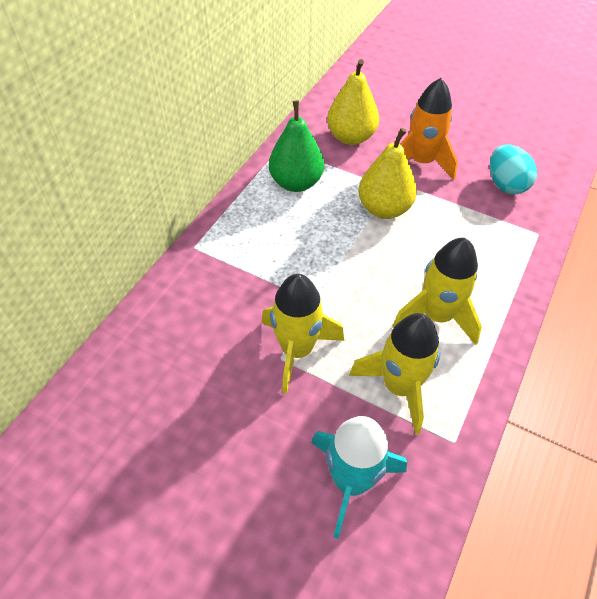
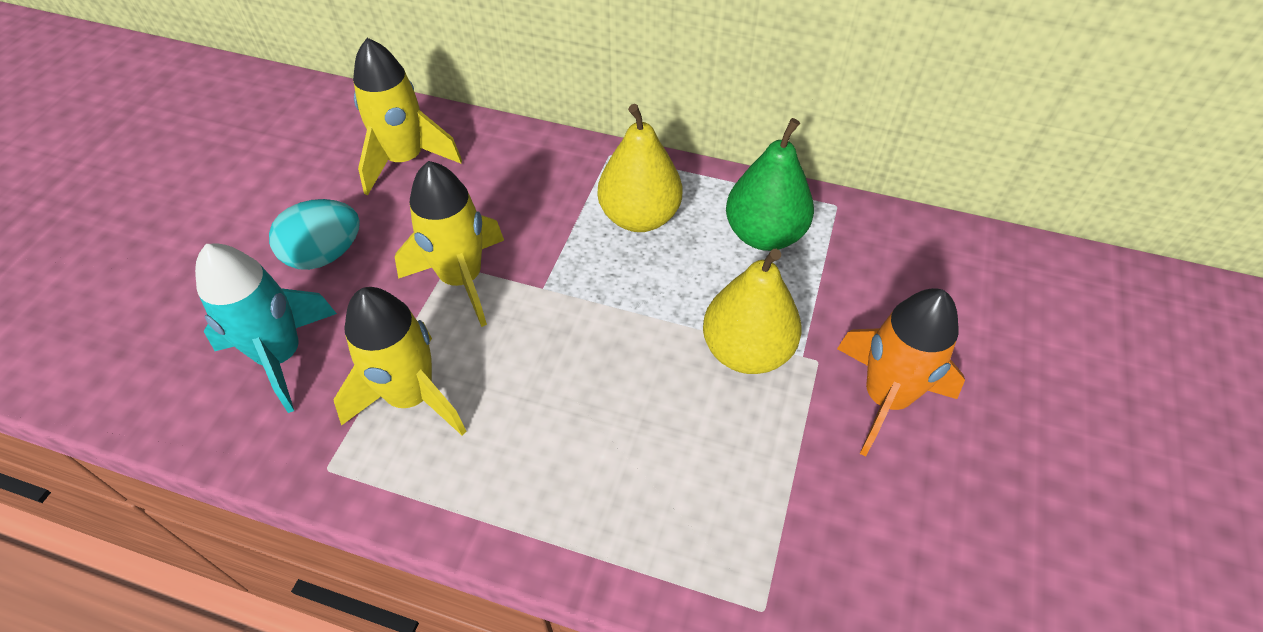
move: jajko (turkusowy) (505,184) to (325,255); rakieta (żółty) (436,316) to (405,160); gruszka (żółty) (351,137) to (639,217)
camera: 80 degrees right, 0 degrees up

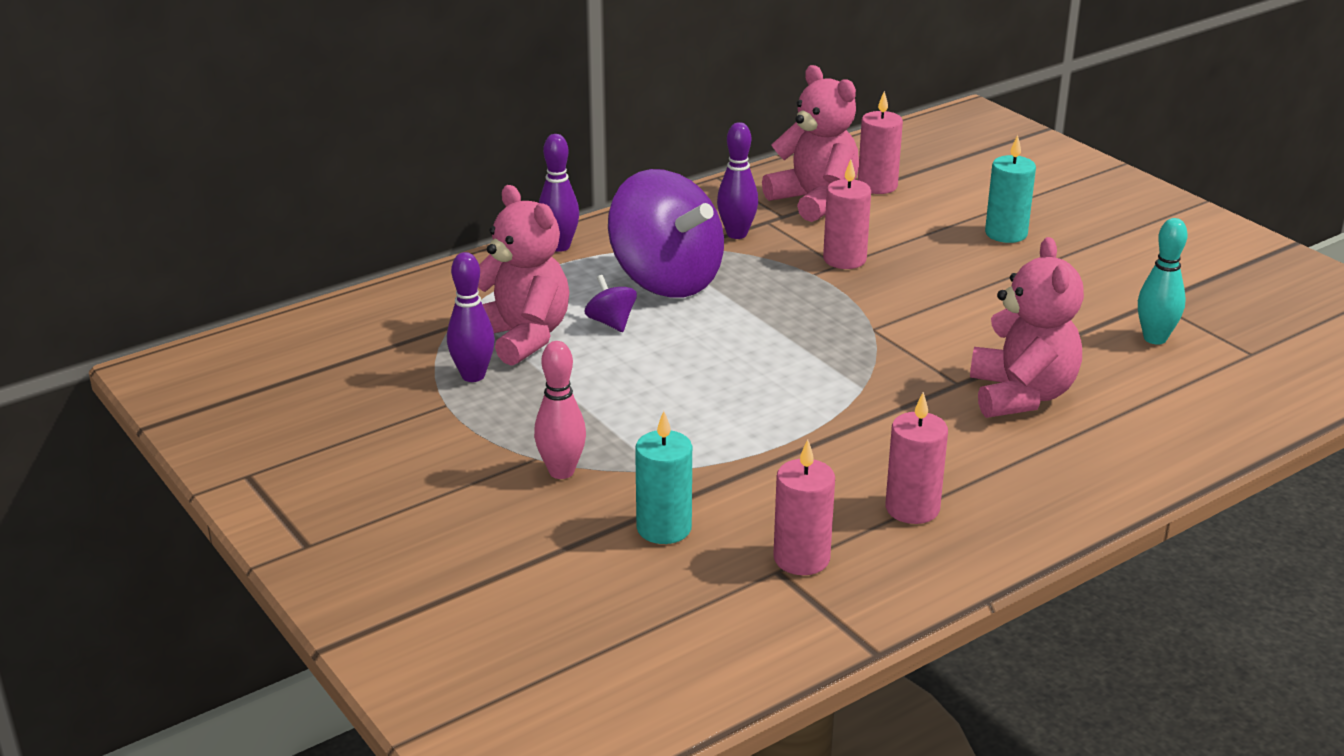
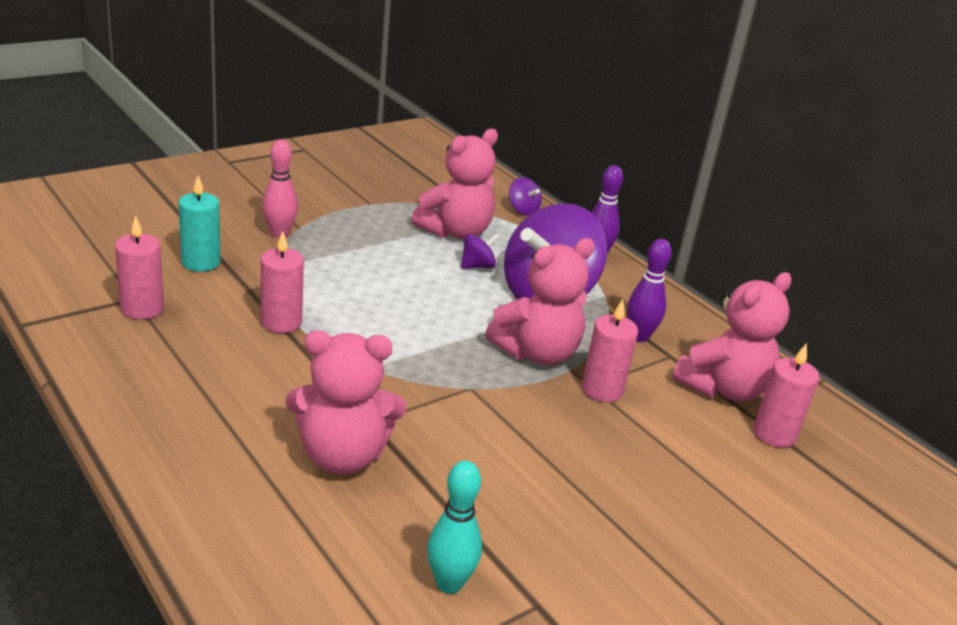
delete: kręgiel (fioletowy) (473,376); świeca (turkusowy) (1006,234)
insert: miś (różowy) (537,353); bączek (fioletowy) (523,210)
move: świeca (różowy) (912,508) to (281,322)
camera: 85 degrees right, 0 degrees up

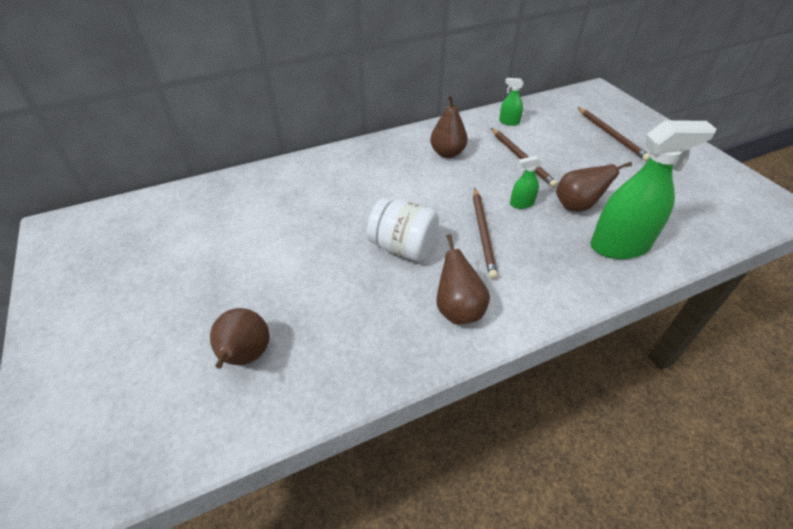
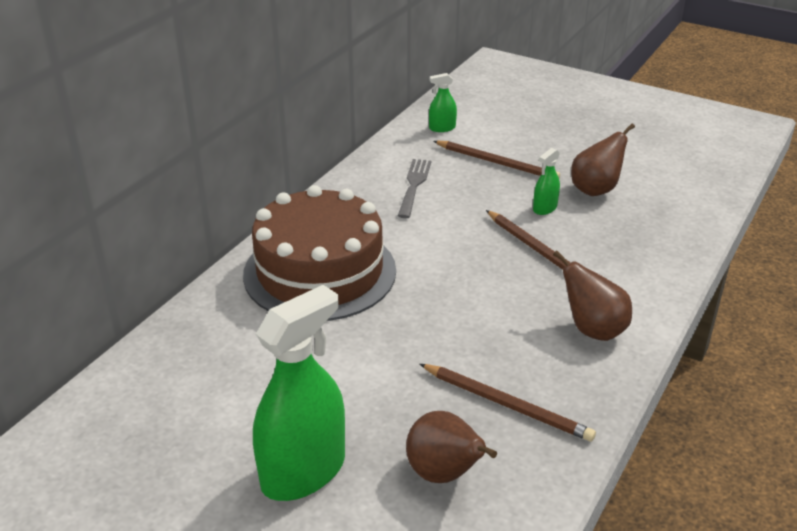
delete: słoik (biały) (403,248)
insert: tort (brązowy) (320,272)
move: spryskiwacz (zielony) (619,246) to (303,471); ołówek (brązowy) (611,135) to (507,405)
replace: gruszka (brązowy) (447,153) to widelec (szary) (414,186)
camera: 35 degrees left, 10 degrees down

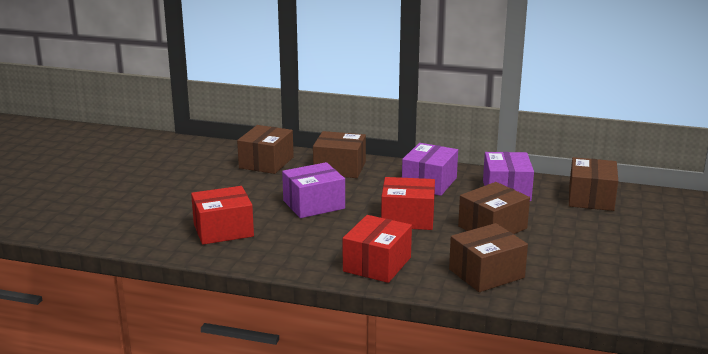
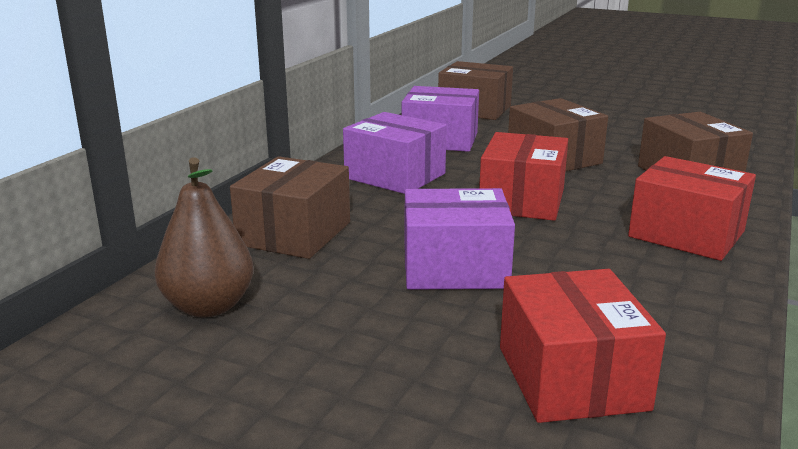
replace: pudełko (brązowy) (266,162) to gruszka (brązowy) (208,306)
rotate: pudełko (fioletowy) (314,204) = (455,267) 75 degrees counterclockwise
camera: 80 degrees left, 0 degrees up

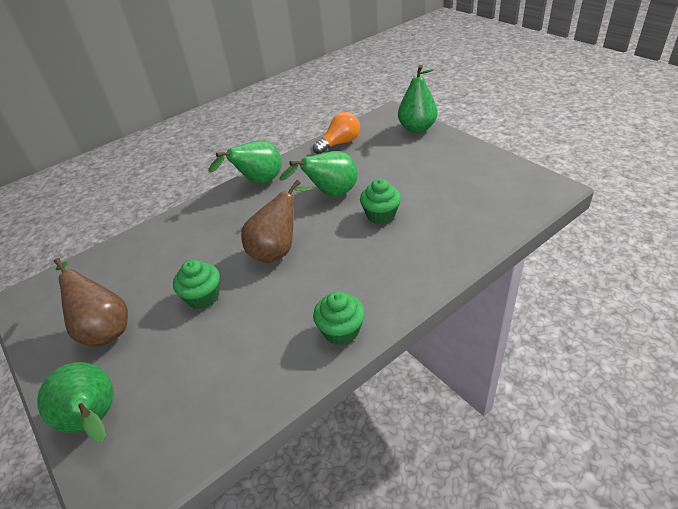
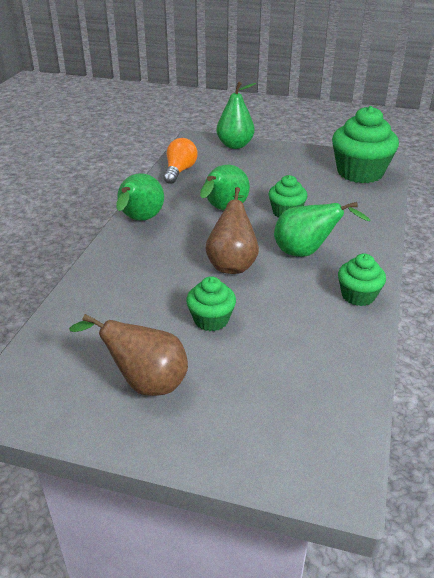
insert: muffinka (zielony) (360,172)
move: gruszka (zielony) (95,420) to (306,253)
camera: 40 degrees left, 5 degrees down

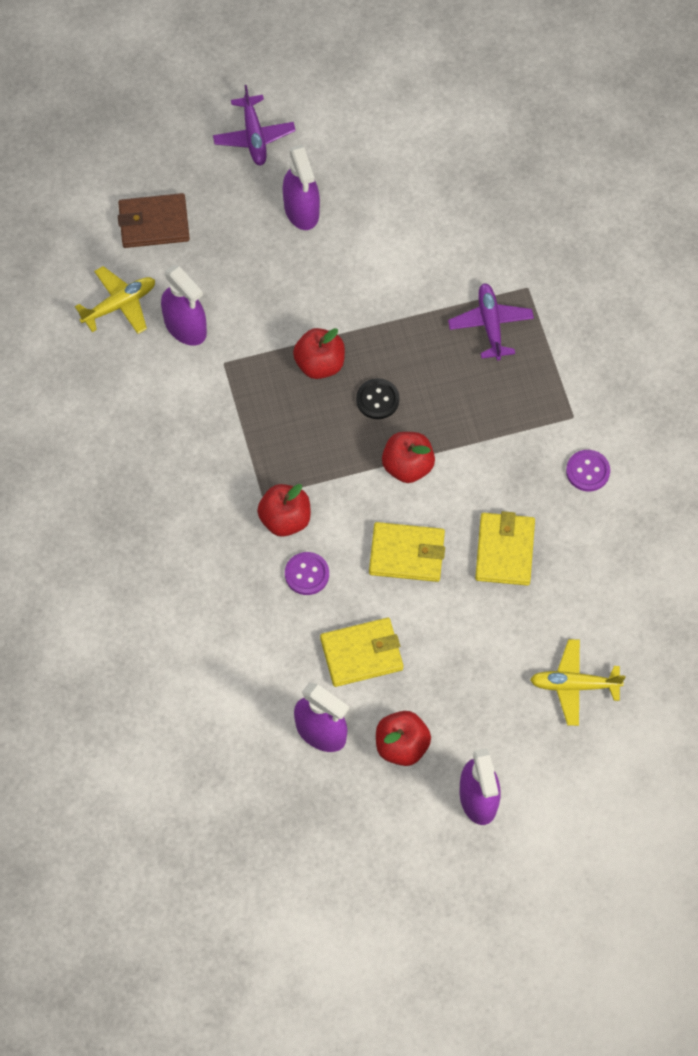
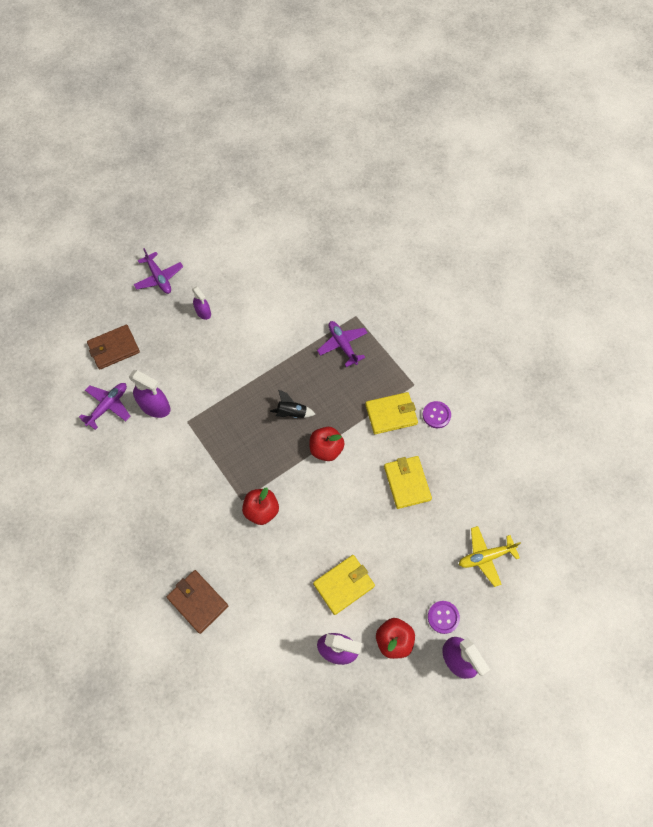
delete: jabłko (czerwony) (320,364)
insert: portfel (brązowy) (198,602)
move: portfel (żółty) (407,554) to (391,414); guzik (fioletowy) (307,574) to (443,617)
replace: guzik (czarny) (377,400) to rakieta (czarny) (292,413)
recolor: samolot (żółty) (119,305) to samolot (fioletowy) (108,406)
resize: spryskiwacz (fioletowy) (301,210) = (203,312) x0.62
camera: 20 degrees left, 0 degrees up

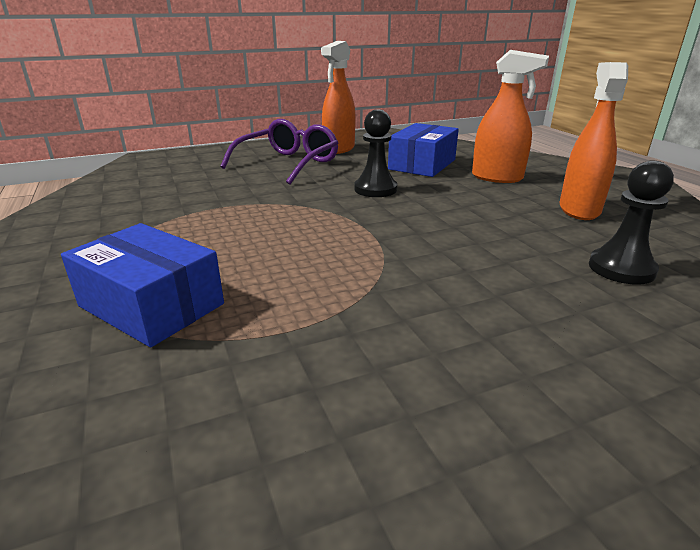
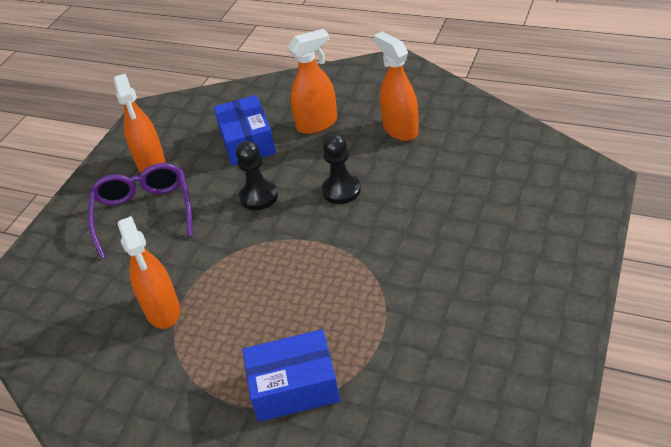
insert: spryskiwacz (pomarańczowy) (163,311)
move: pionek (czarny) (621,268) to (341,190)
camera: 40 degrees left, 15 degrees up

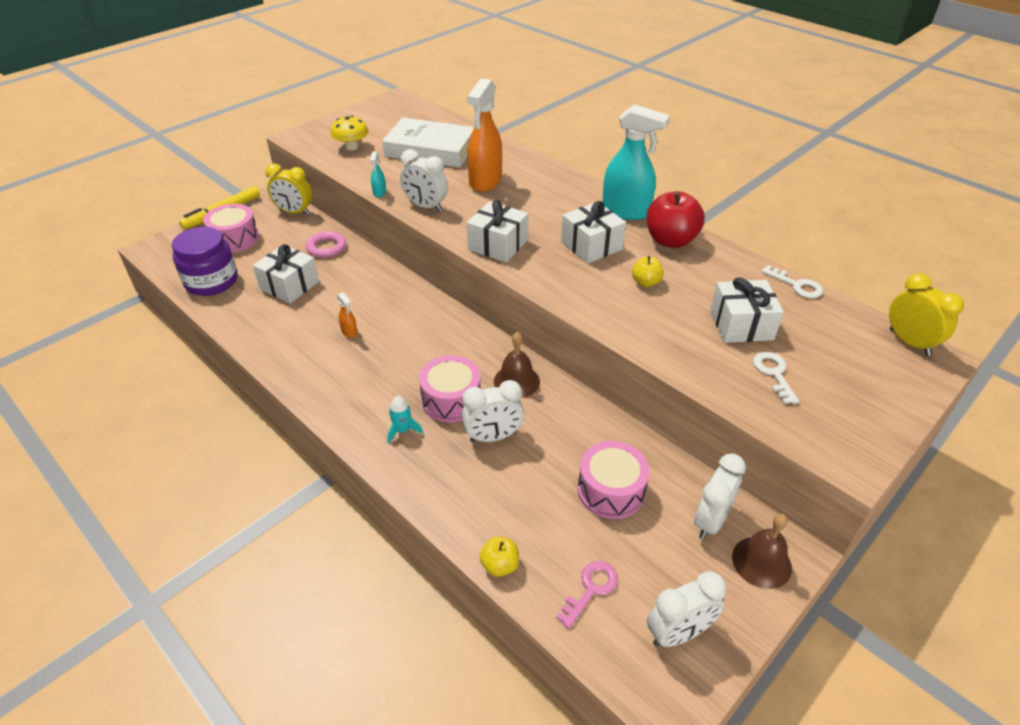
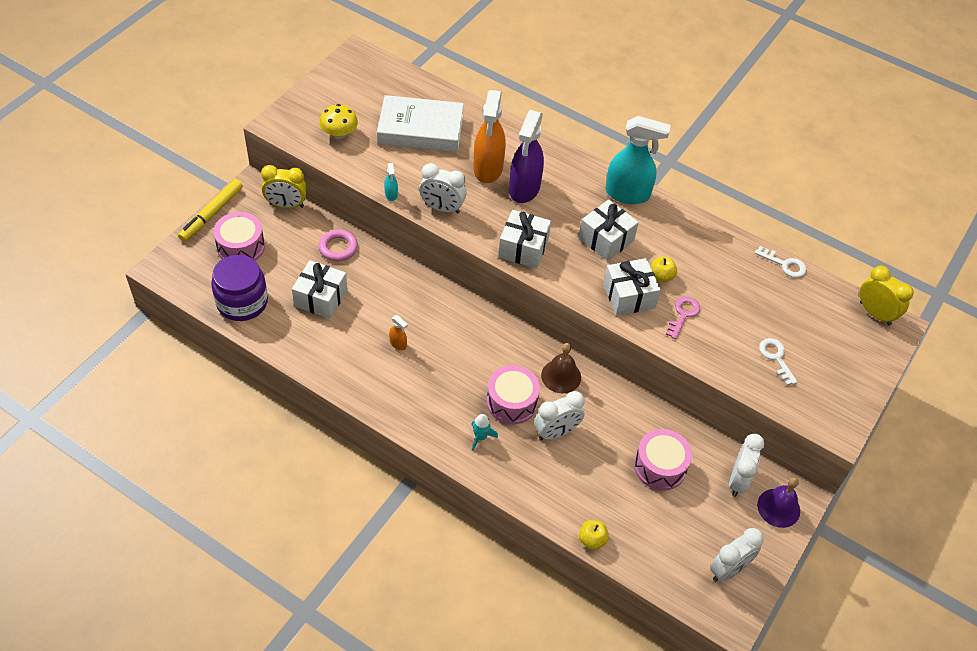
delete: jabłko (czerwony) (670,240)
insert: spryskiwacz (fioletowy) (524,189)
move: prezent (biały) (741,325) to (629,296); klucz (różowy) (591,589) to (683,314)
recolor: dzwonek (brązowy) (761,562) to dzwonek (fioletowy) (778,507)
camera: 15 degrees left, 10 degrees up

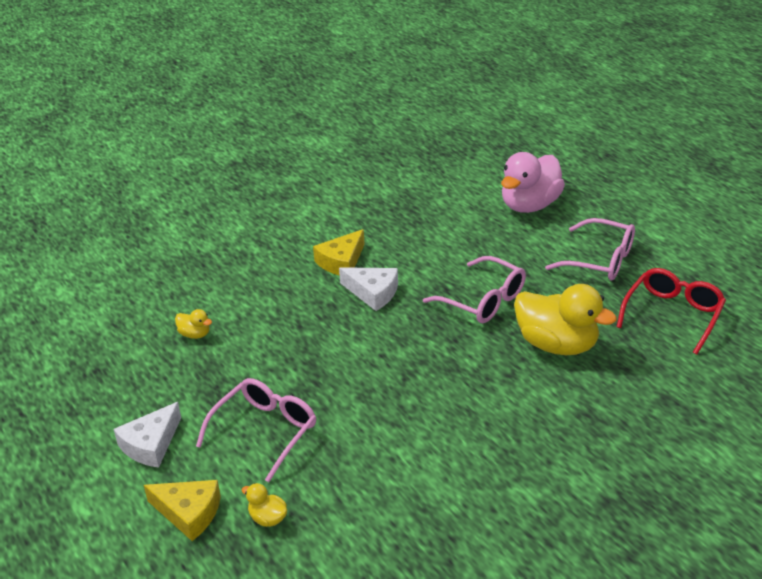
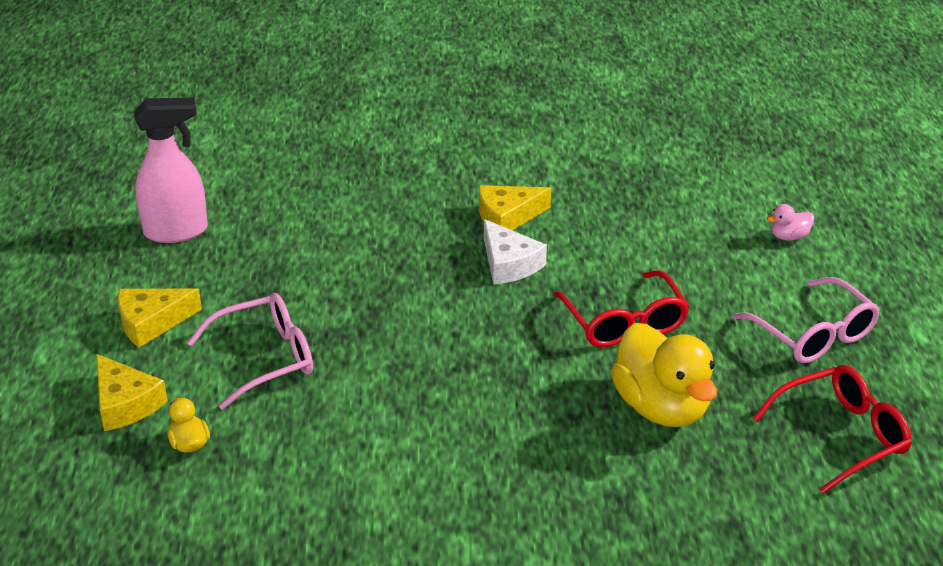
delete: kaczka (żółty) (195,334)
insert: spryskiwacz (różowy) (177,231)
recolor: ser (biały) (151,444) to ser (żółty) (152,322); okulary (różowy) (482,300) to okulary (czerwony) (623,321)
resize: kaczka (różowy) (529,205) = (789,237) x0.43
camera: 30 degrees right, 0 degrees up

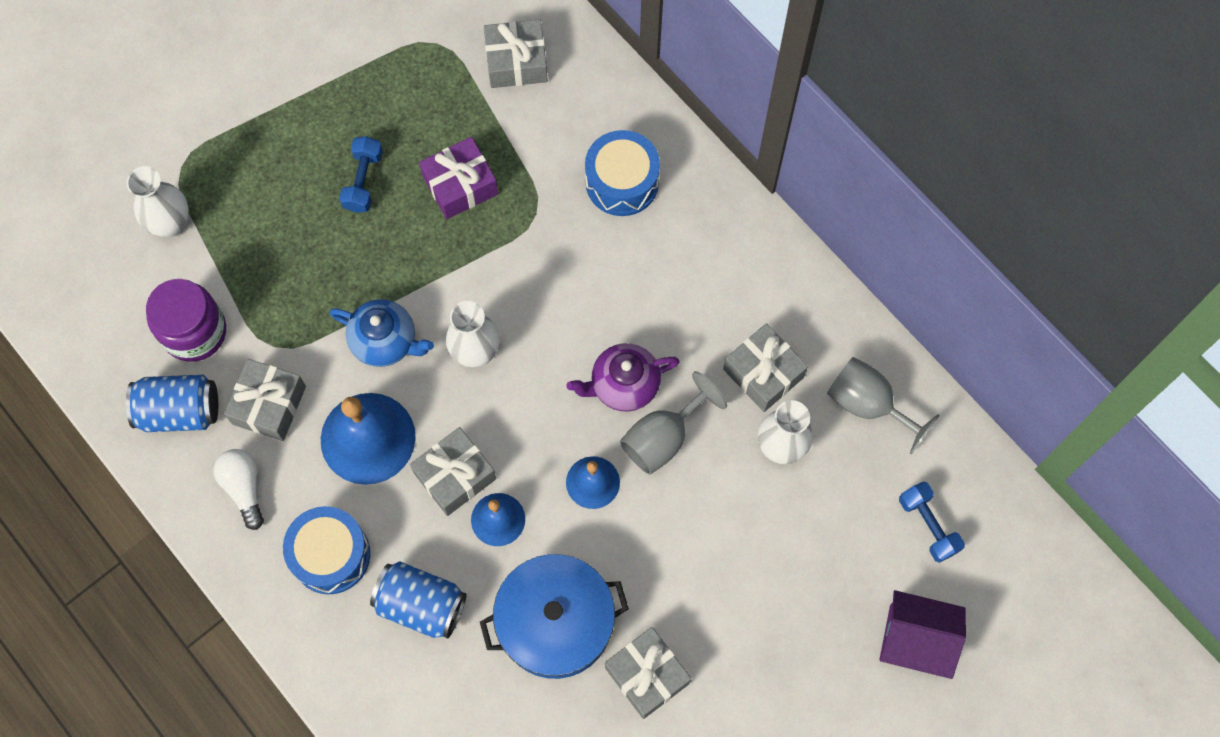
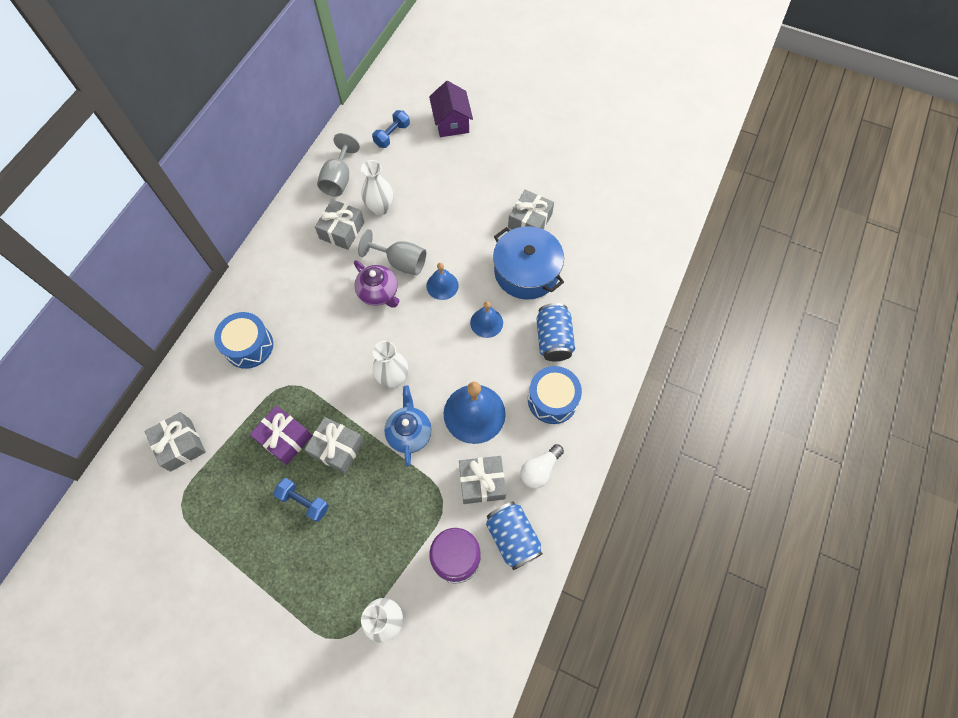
move: prezent (szary) (455,476) to (337,448)
rotate: hantel (niebieski) (363,181) = (304,501) 45 degrees clockwise
camera: 115 degrees left, 5 degrees down

